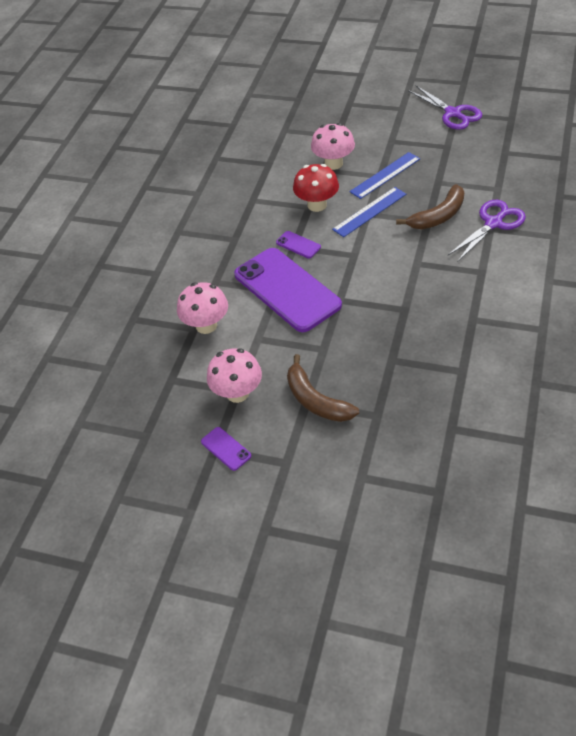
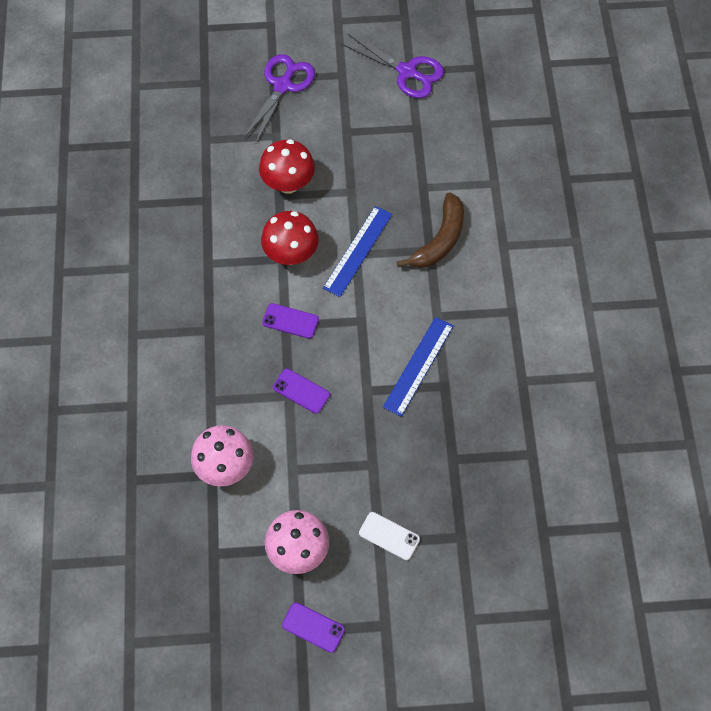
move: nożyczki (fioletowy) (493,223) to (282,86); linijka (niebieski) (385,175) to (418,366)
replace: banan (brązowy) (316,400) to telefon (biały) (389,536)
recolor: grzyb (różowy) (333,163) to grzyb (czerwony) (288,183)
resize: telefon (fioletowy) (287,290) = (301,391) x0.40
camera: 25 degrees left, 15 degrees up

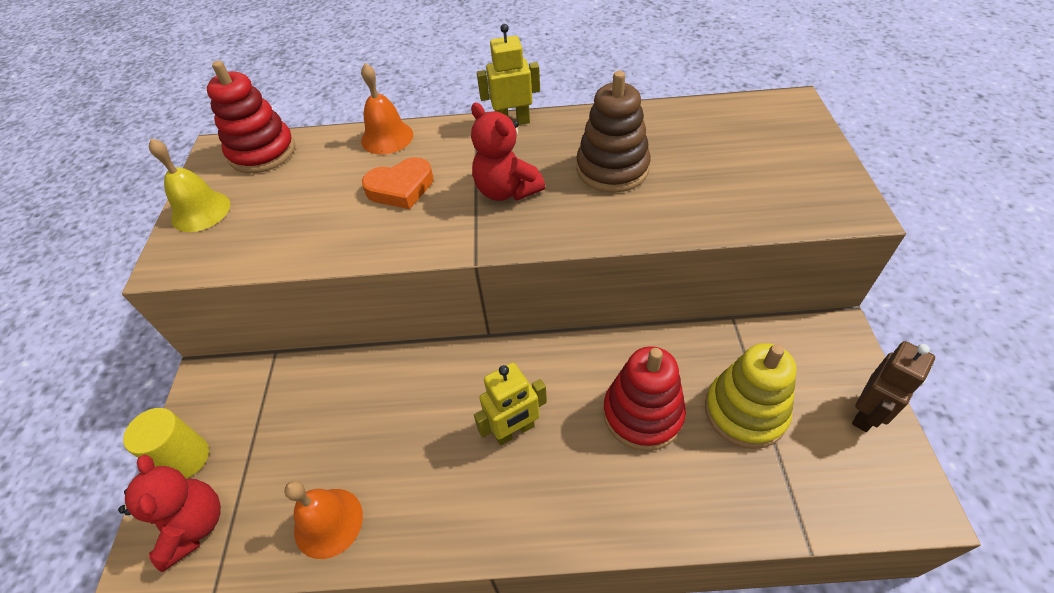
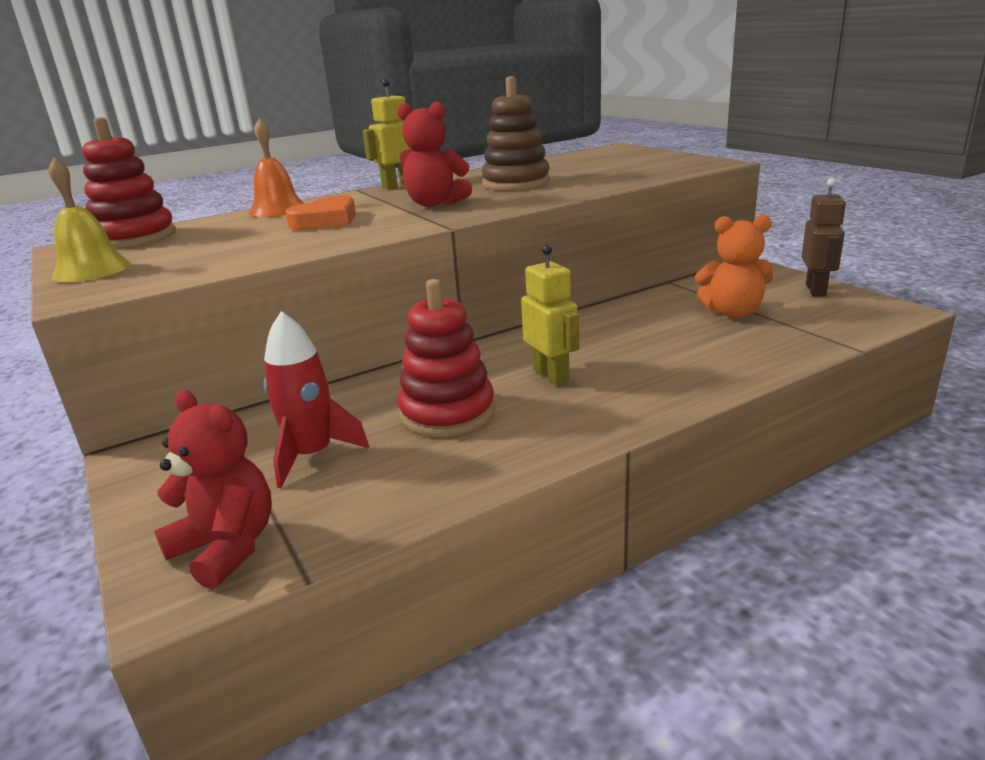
delete: walec (żółty) (186,458); dzwonek (pomarańczowy) (328,522)
insert: rakieta (czerwony) (312,455)
move: zabawka nakładanka (czerwony) (642,414) to (447,412)
replace: zabawka nakładanka (żółty) (745,411) to miś (pomarańczowy) (732,312)
rotate: robot (żółty) (514,431) = (551,375) 60 degrees counterclockwise
camera: 30 degrees left, 25 degrees down

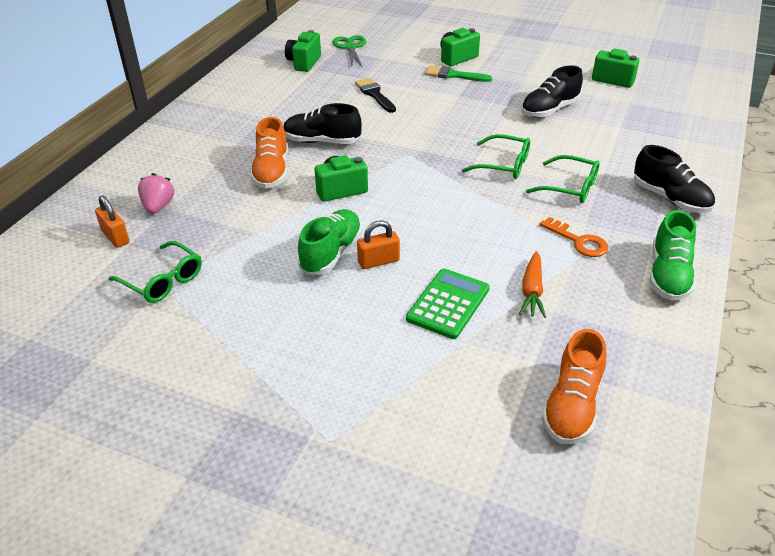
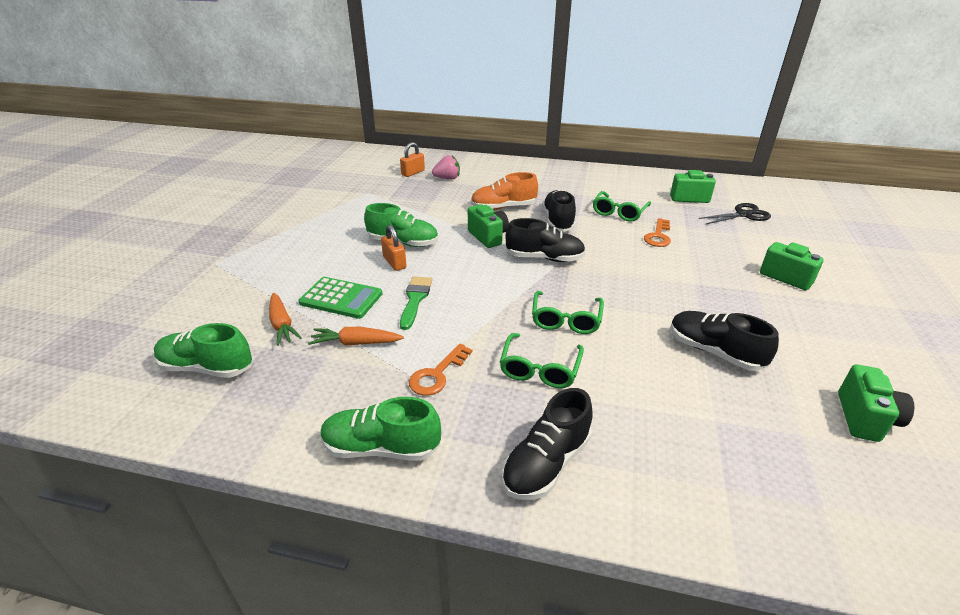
insert: marchewka (pomarańczowy) (282,324); but (czarny) (544,258)
move: pędzel (zielony) (453,75) to (415,299); okulary (zielony) (162,280) to (619,212)
replace: pędzel (czarny) (374,94) to klucz (pomarańczowy) (658,236)
recolor: but (pomarańczowy) (572,406) to but (zielony) (207,367); nożyczki (zielony) (350,47) to nożyczki (czarny) (743,215)
camera: 80 degrees right, 5 degrees down

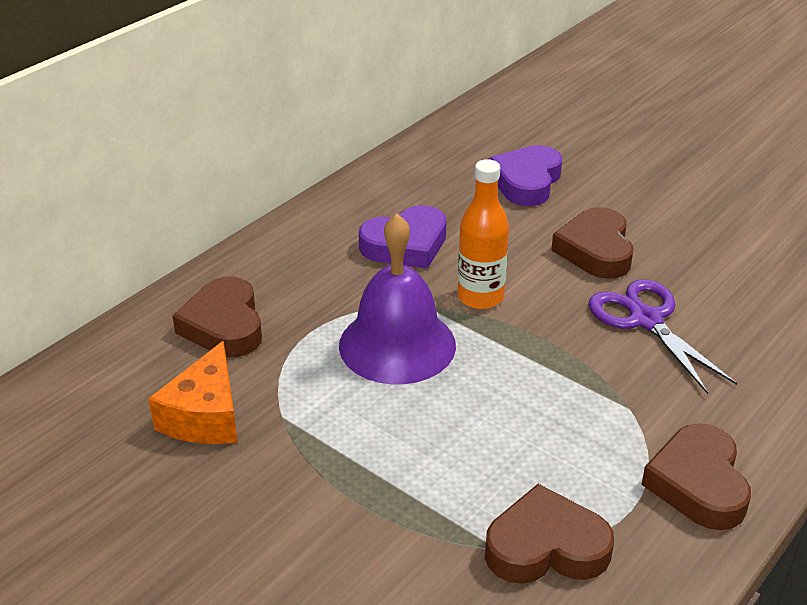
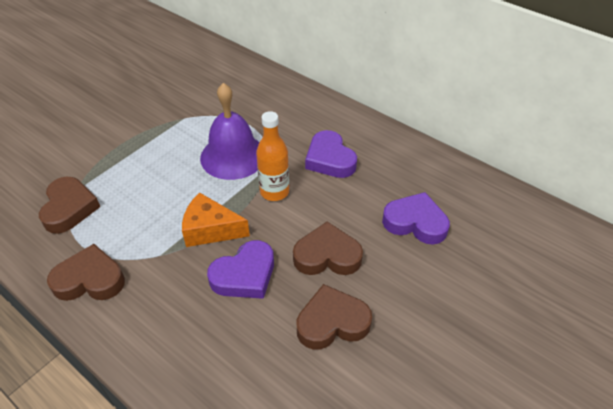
move: ser (pomarańczowy) (205,416) to (210,229); serce (brązowy) (224,325) to (332,322)
replace: nożyczki (fioletowy) (646,320) to serce (fioletowy) (244,275)
camera: 90 degrees right, 10 degrees up

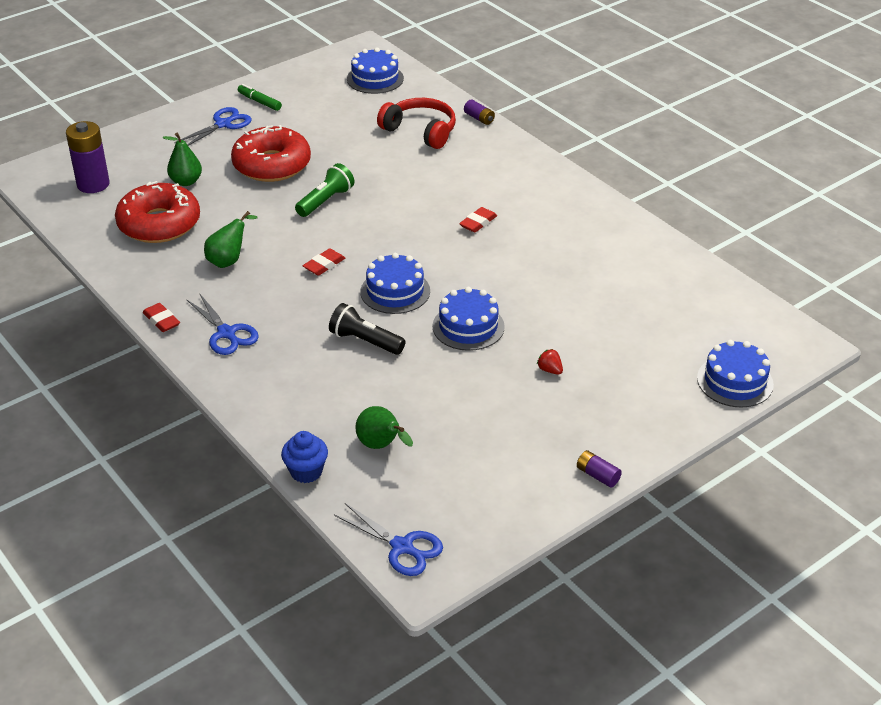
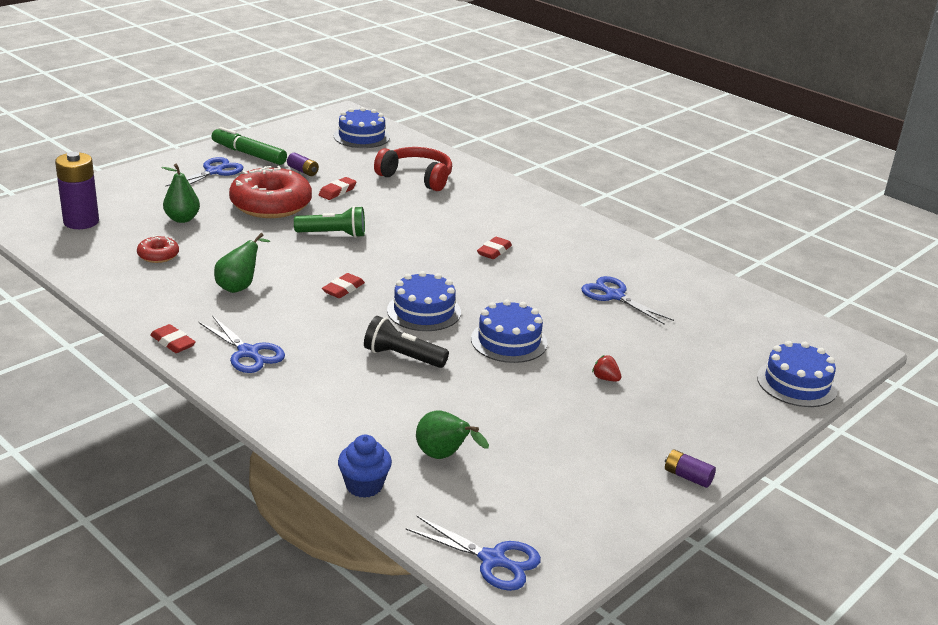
insert: gumka do mazania (czerwony) (337,191); nożyczki (niebieski) (614,296)
move: bateria (fioletowy) (479,118) to (303,171)
rotate: latarka (zielony) (325,201) = (333,234) 60 degrees clockwise
resize: donut (czerwony) (159,224) = (158,255) x0.46; flamaster (zielony) (259,102) = (248,154) x1.59
camera: 10 degrees left, 10 degrees down

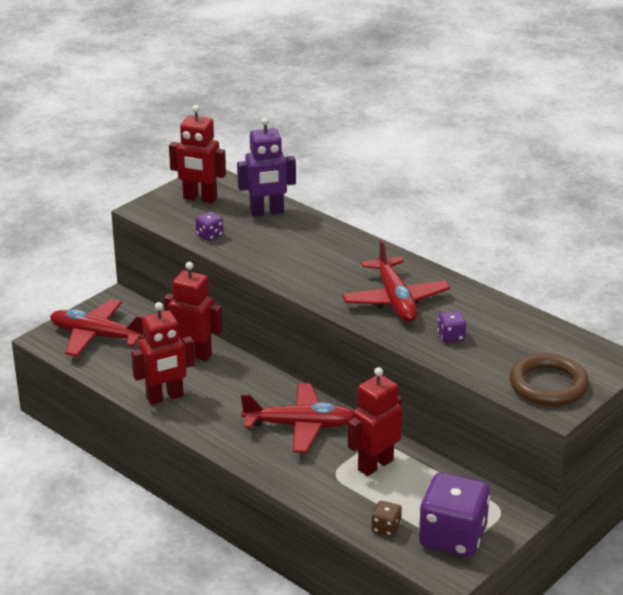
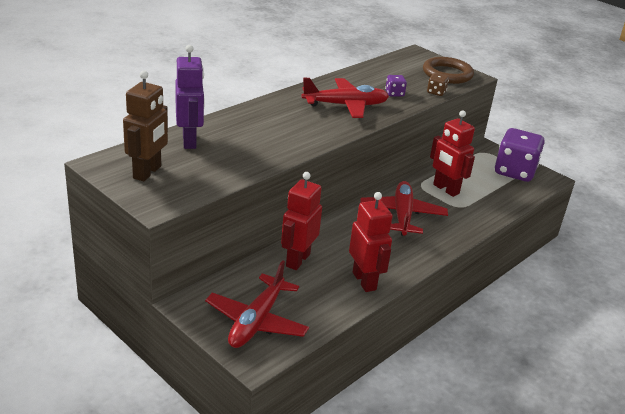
delete: kostka do gry (fioletowy) (209,235)
move: kostka do gry (brązowy) (386,528) to (436,92)
recolor: robot (czerwony) (200,199) to robot (brązowy) (147,172)
camera: 90 degrees left, 0 degrees up

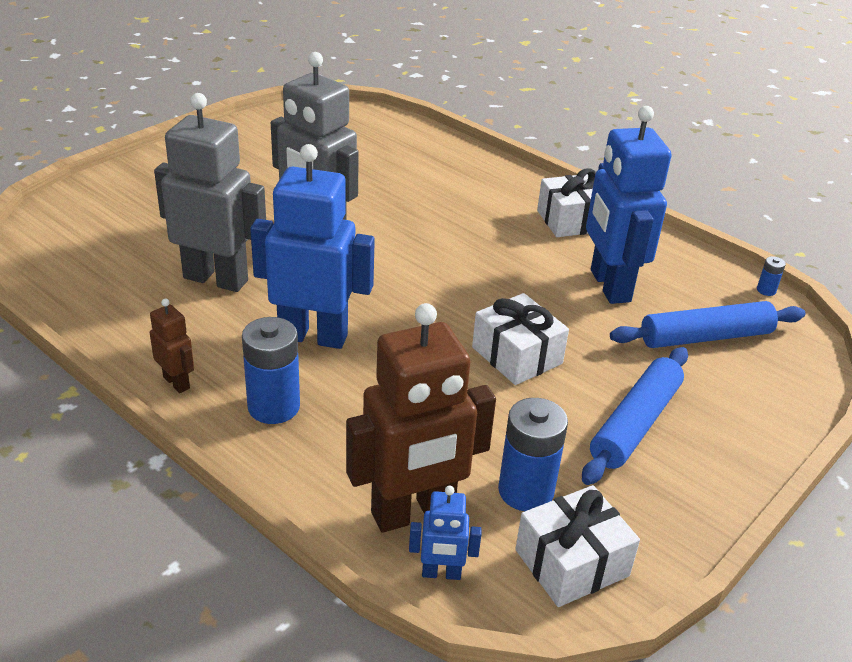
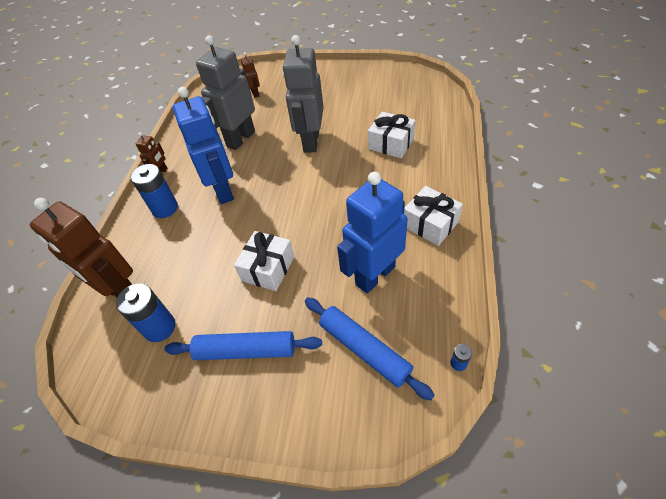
delete: robot (niebieski) (441,573)
insert: robot (brązowy) (255,93)
move: prezent (biały) (572,563) to (391,144)
rotate: robot (szary) (216,279) = (240,139) 135 degrees counterclockwise
camera: 65 degrees right, 15 degrees up

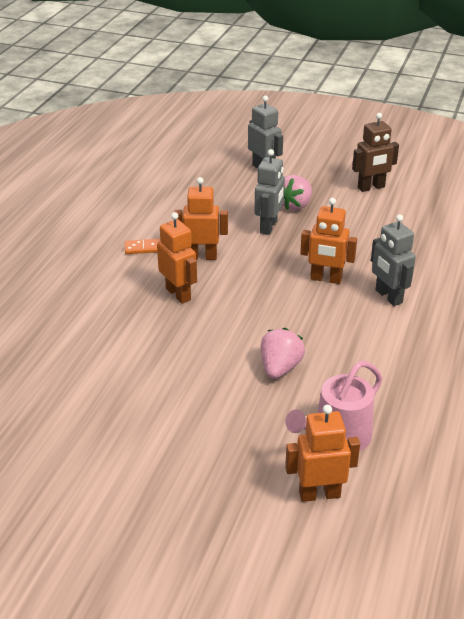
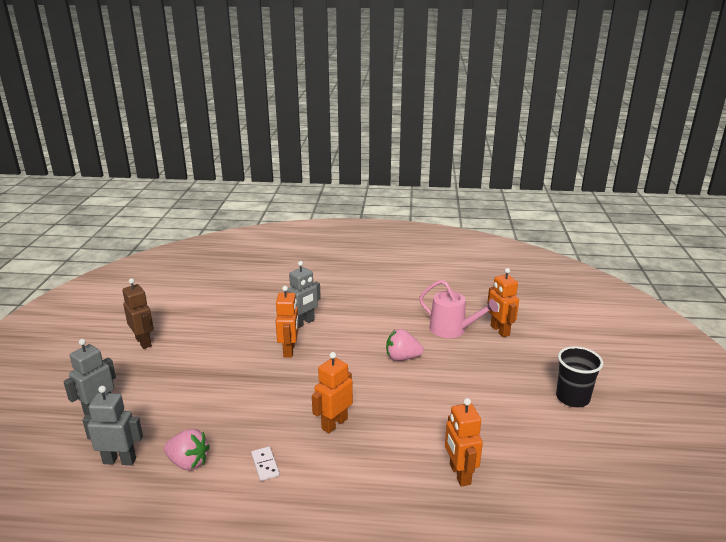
insert: szklanka (czarny) (572,398)
move: robot (szary) (269,227) to (120,460); truskawka (różowy) (295,205) to (188,462); robot (pomarańczowy) (202,256) to (459,474)
recolor: kostka domina (pomarańczowy) (143,248) to kostka domina (biały) (265,465)
camera: 105 degrees left, 10 degrees down

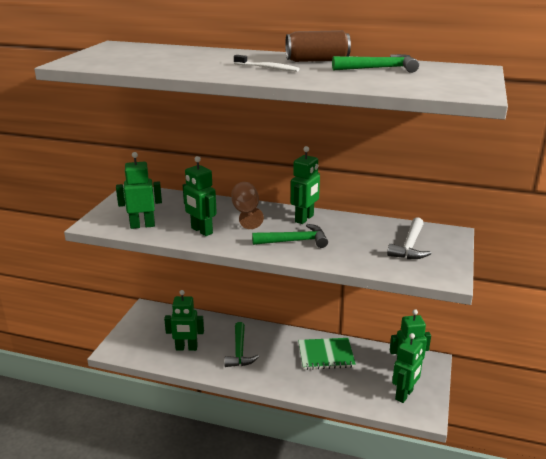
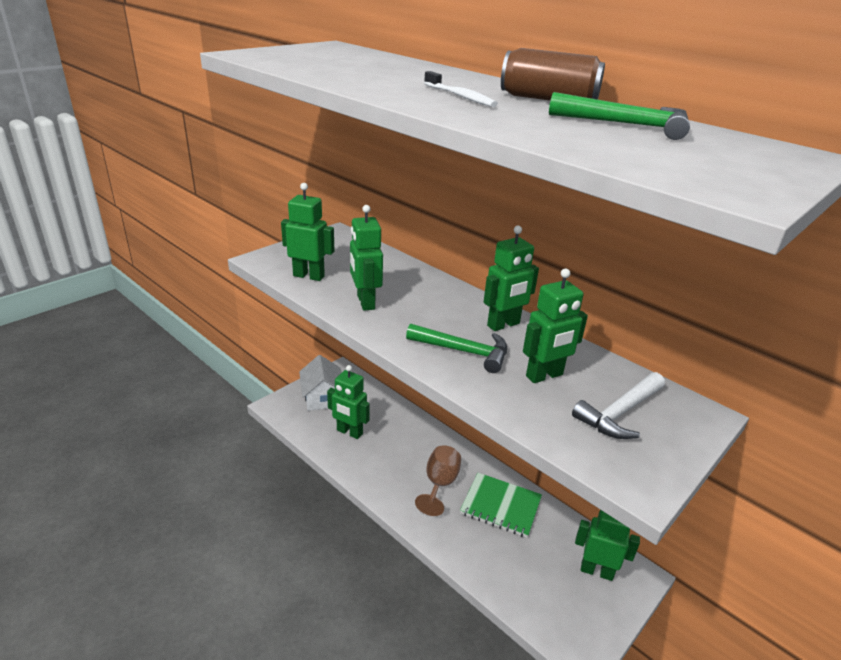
delete: młotek (zielony) (239,351)
insert: domek (biały) (322,397)
move: kielich (brązowy) (246,213) to (439,484); robot (zielony) (404,395) to (544,376)
camera: 25 degrees right, 5 degrees up

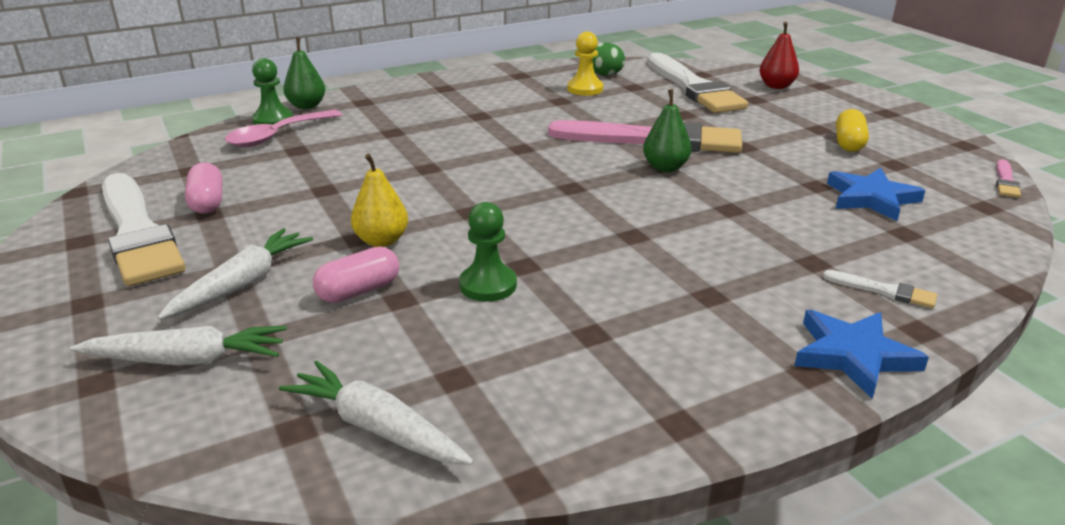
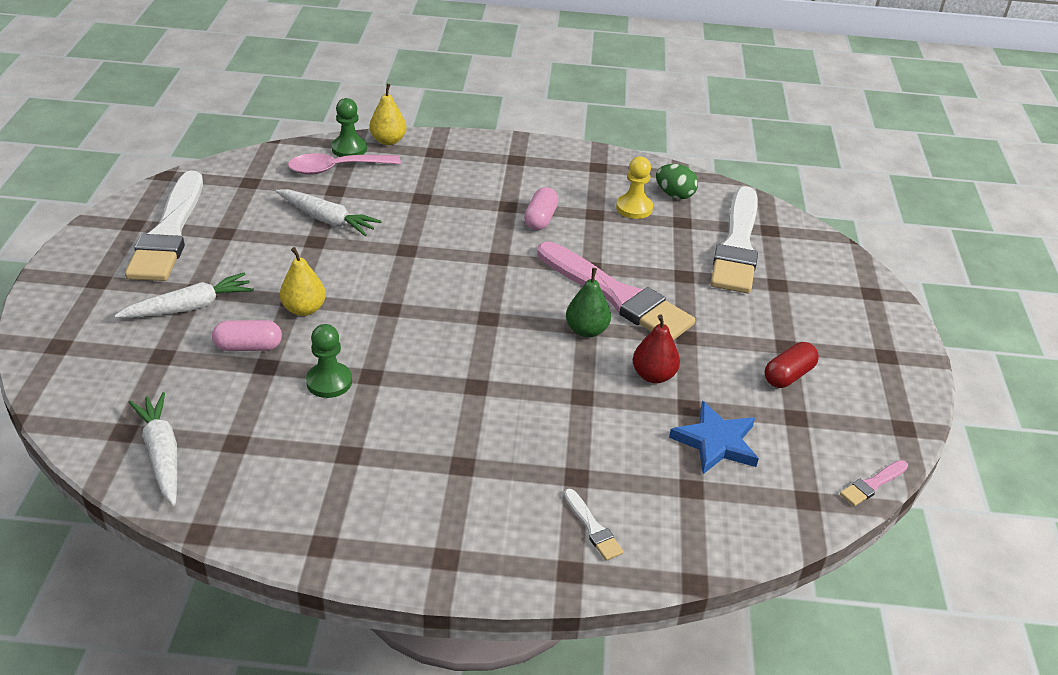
delete: gwiazda (niebieski) (853,355)
move: marchewka (biały) (187,360) to (327,219); kapsułka (różowy) (207,202) to (540,219); gruszka (czerwony) (776,86) to (653,375)
recolor: gruszka (zielony) (307,106) to gruszka (żółty) (388,141); kapsułka (żółty) (848,143) to kapsułka (czerwony) (788,375)
camera: 30 degrees right, 10 degrees up

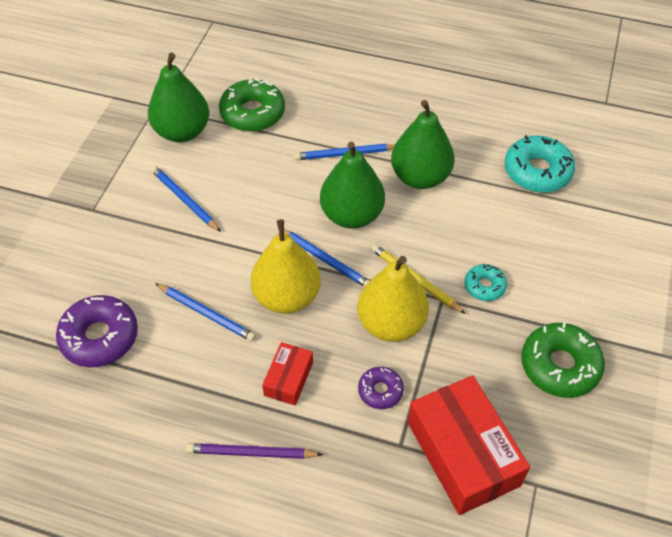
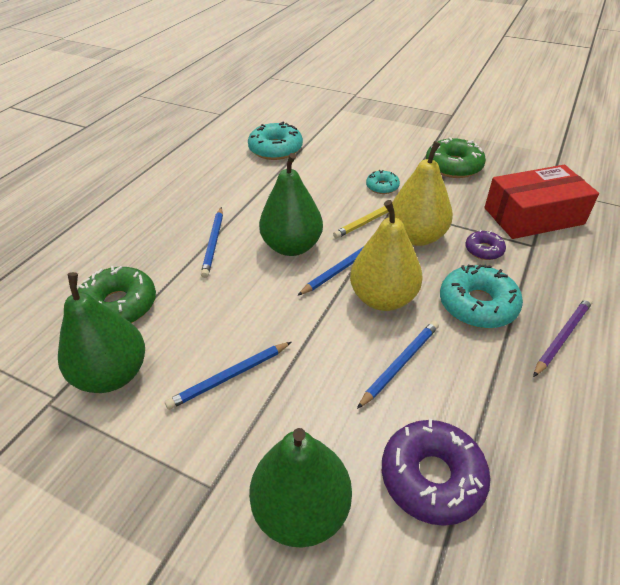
move: gruszka (zielony) (420,177) to (301,510)
replace: pudełko (czerwony) (288,379) to donut (turkusowy) (477,305)
rotate: ołówek (fioletowy) (251,453) = (562,337) 150 degrees counterclockwise
camera: 80 degrees left, 10 degrees down

